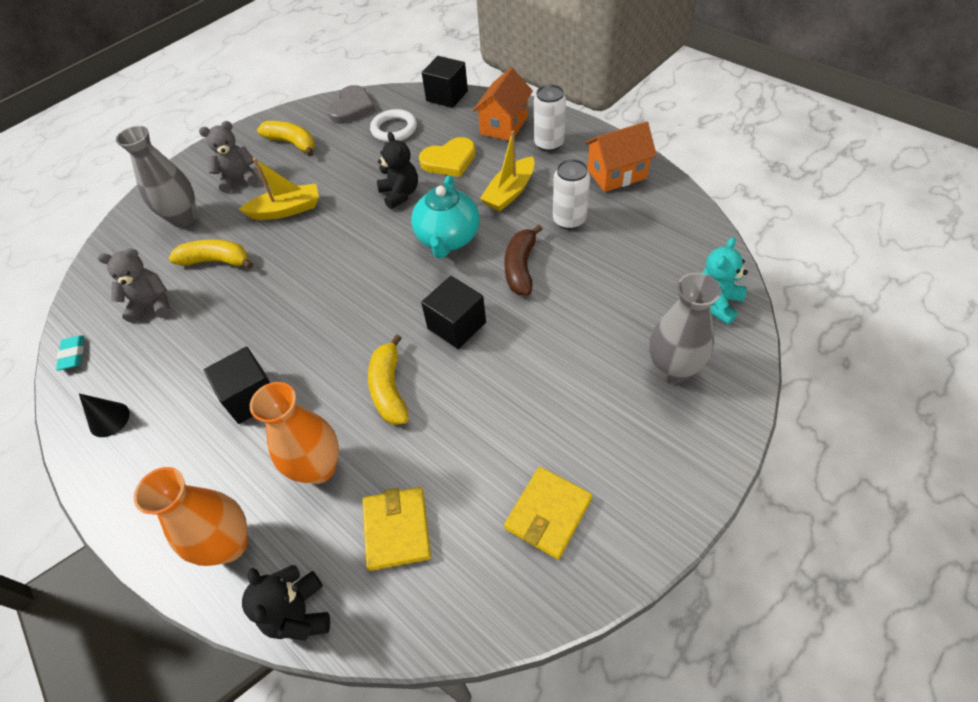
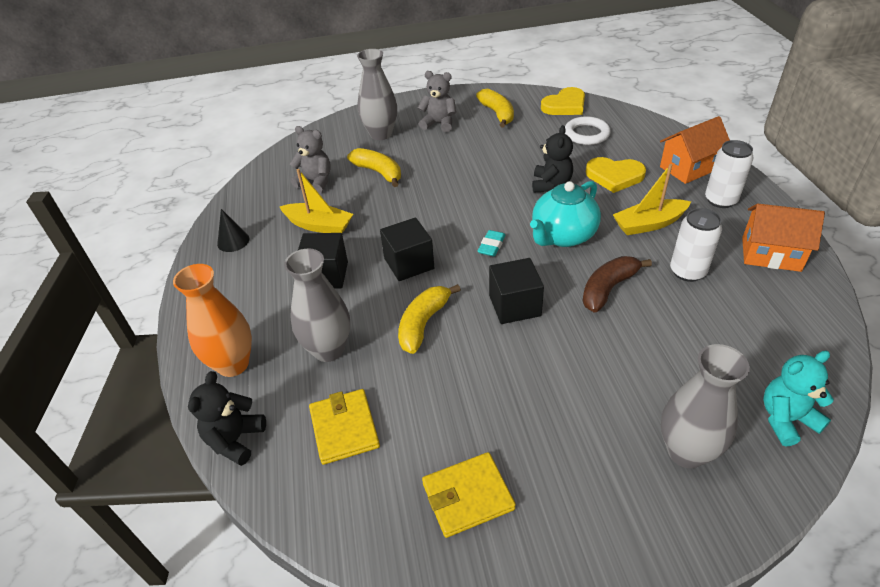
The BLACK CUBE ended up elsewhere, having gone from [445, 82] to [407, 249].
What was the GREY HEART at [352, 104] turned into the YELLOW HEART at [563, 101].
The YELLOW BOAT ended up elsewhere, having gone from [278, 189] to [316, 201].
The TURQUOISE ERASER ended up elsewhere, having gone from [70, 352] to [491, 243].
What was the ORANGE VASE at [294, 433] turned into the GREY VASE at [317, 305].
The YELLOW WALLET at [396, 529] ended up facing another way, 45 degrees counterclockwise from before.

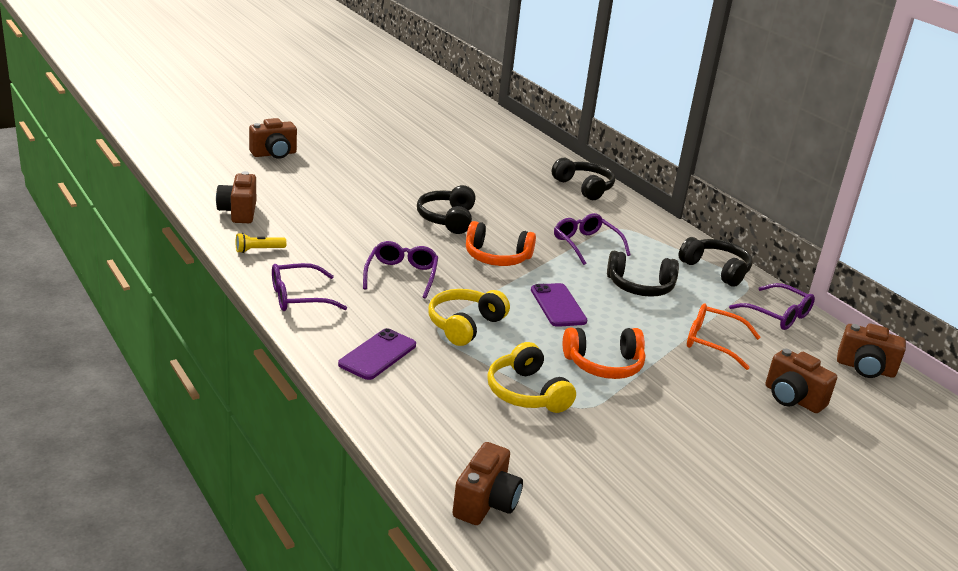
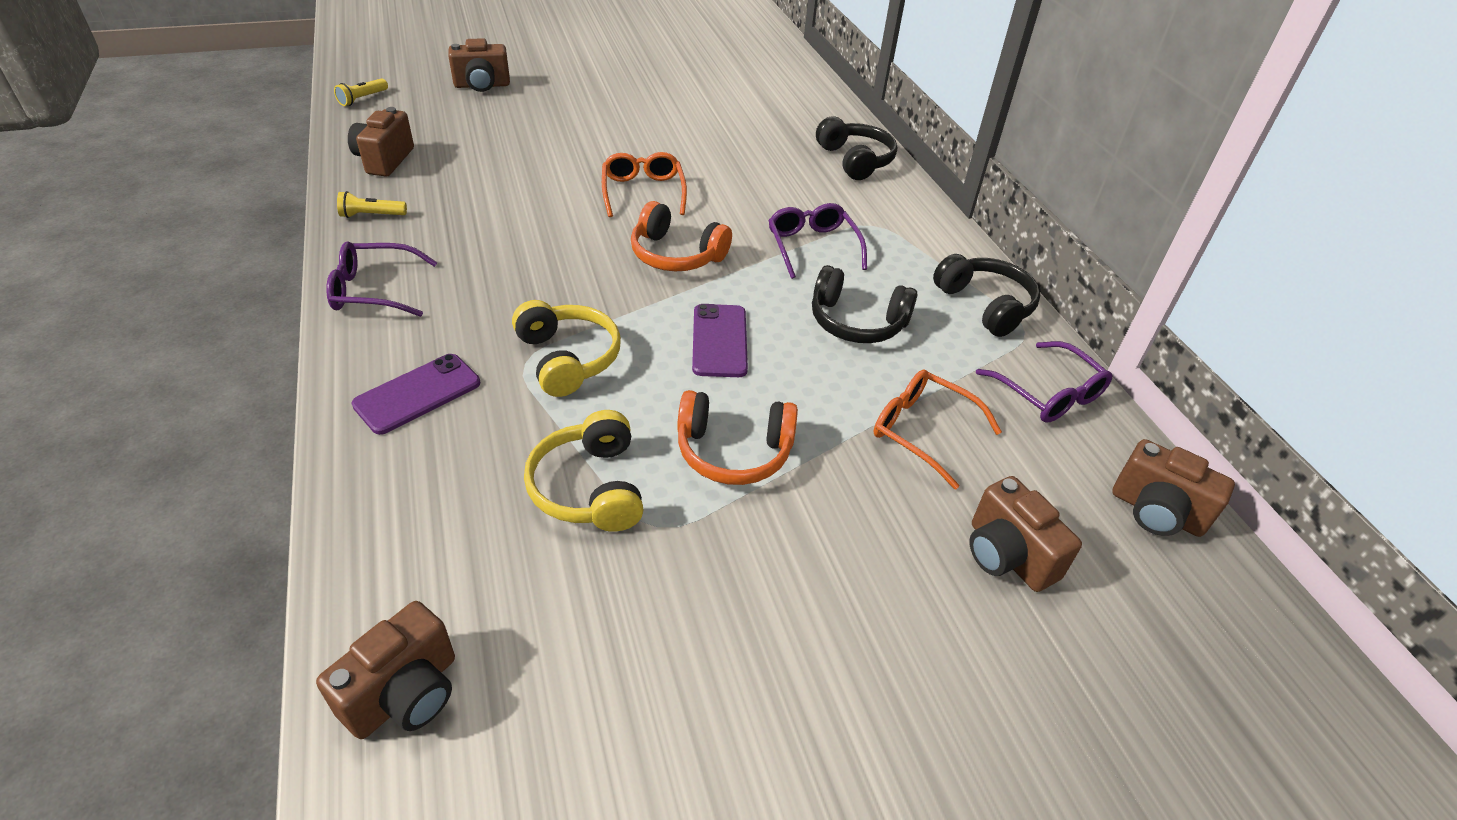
Where the BLACK HEADPHONES stood at [446, 209], the ORANGE GLASSES came to stand at [644, 184].
The second view lost the PURPLE GLASSES at [400, 270].
The YELLOW HEADPHONES at [469, 317] ended up facing another way, 105 degrees clockwise from before.
The second view gained the YELLOW FLASHLIGHT at [361, 92].

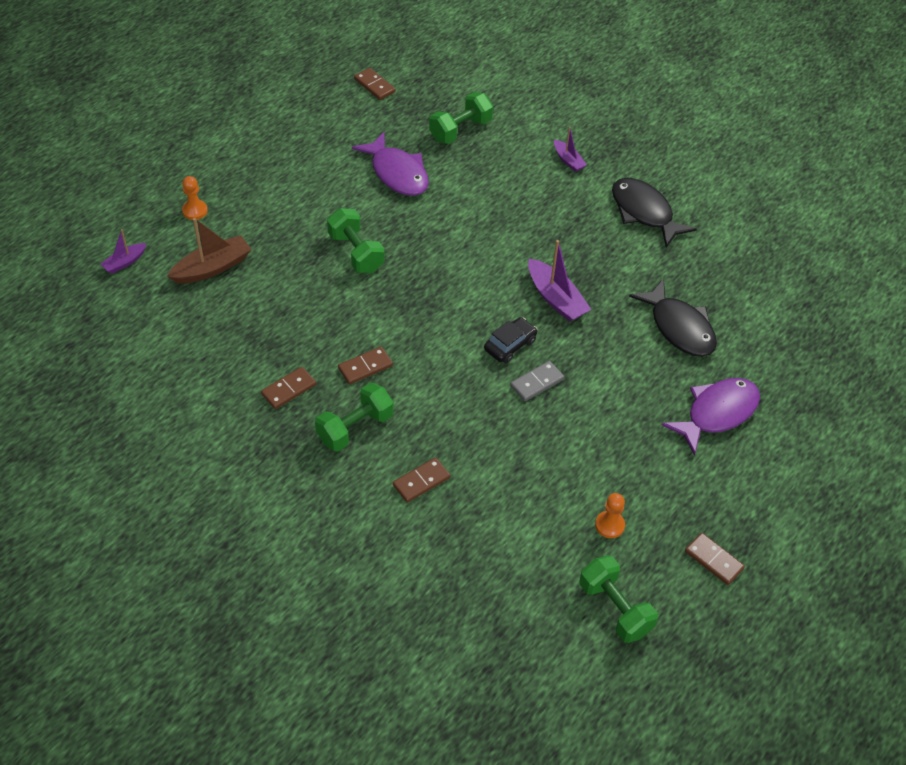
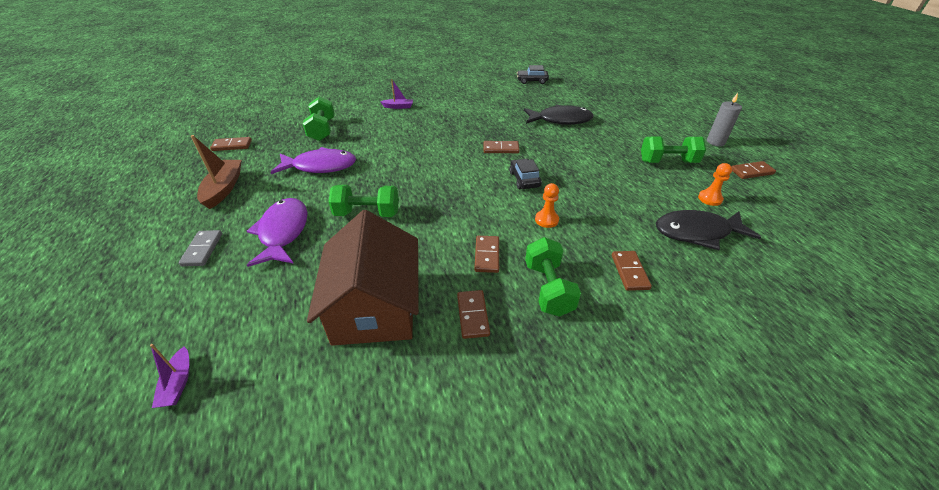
The ORANGE PAWN ended up elsewhere, having gone from [195, 198] to [547, 205].
The BLACK FISH ended up elsewhere, having gone from [654, 213] to [708, 230].
The BROWN BOAT ended up elsewhere, having gone from [209, 251] to [216, 172].
Where the PURPLE BOAT stood at [560, 281], the BROWN DOMINO came to stand at [501, 147].
The GREY DOMINO ended up elsewhere, having gone from [537, 381] to [200, 248].
The PURPLE FISH ended up elsewhere, having gone from [711, 417] to [277, 232].
The GREEN DUMBBELL ended up elsewhere, having gone from [618, 599] to [673, 150].
The second view gained the BLACK CAR at [533, 74].
The second view gained the GREY CANDLE at [724, 119].
The second view gained the BROWN HOUSE at [363, 278].

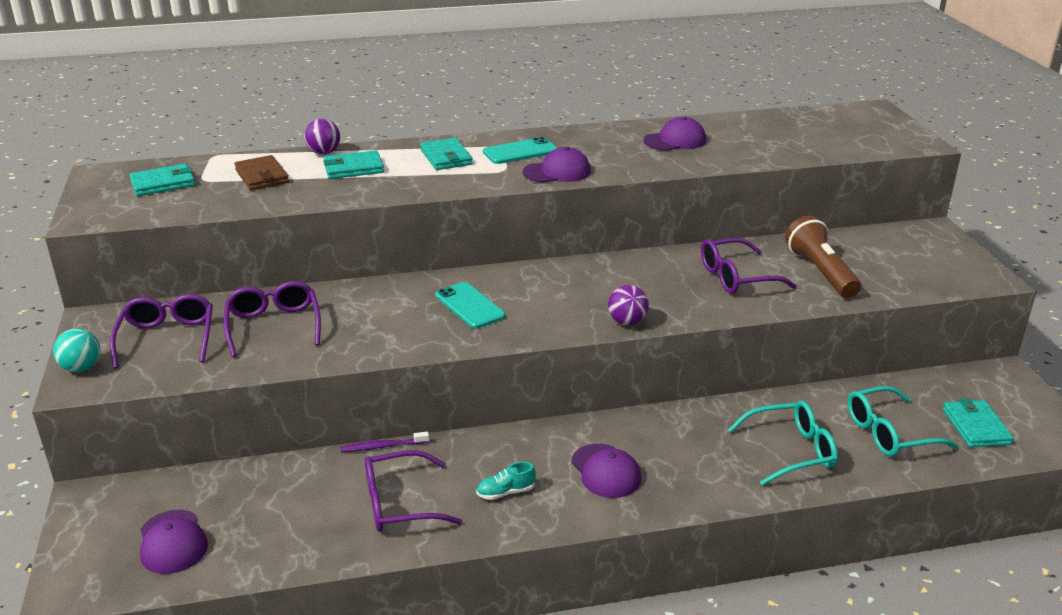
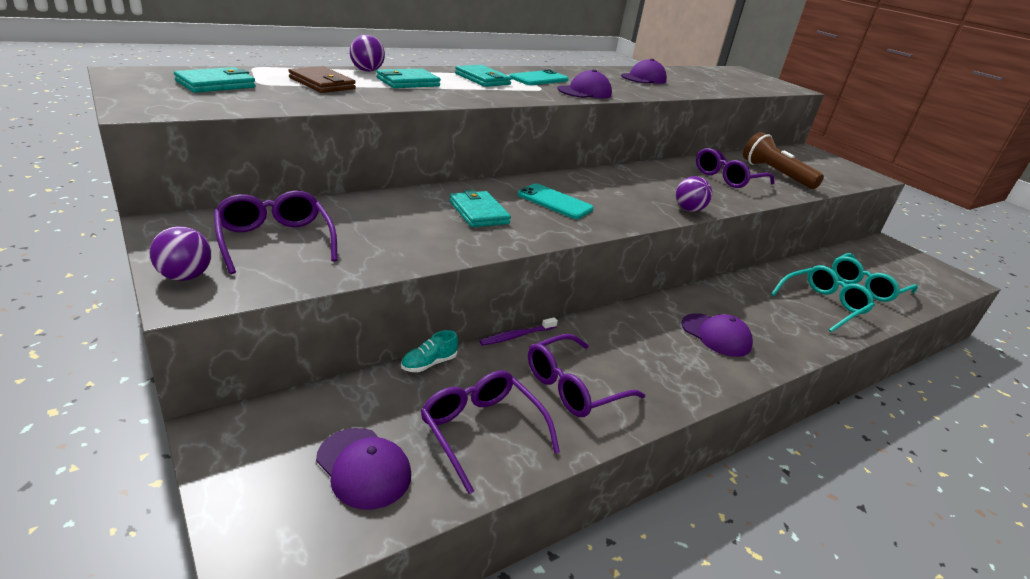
The PURPLE GLASSES ended up elsewhere, having gone from [272, 319] to [490, 432].
What was the TURQUOISE BALL at [77, 350] turned into the PURPLE BALL at [180, 253].
The TURQUOISE WALLET ended up elsewhere, having gone from [978, 422] to [480, 208].
The TURQUOISE SHOE ended up elsewhere, having gone from [506, 481] to [429, 351].

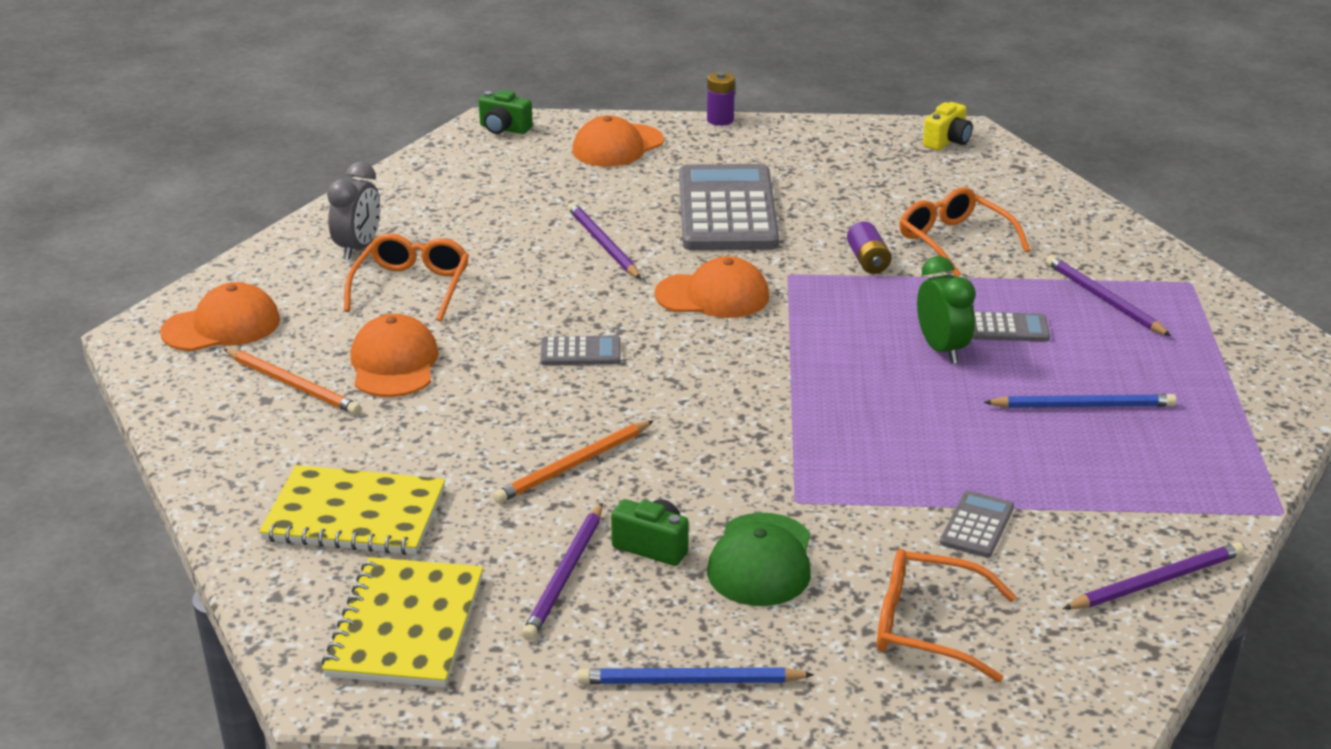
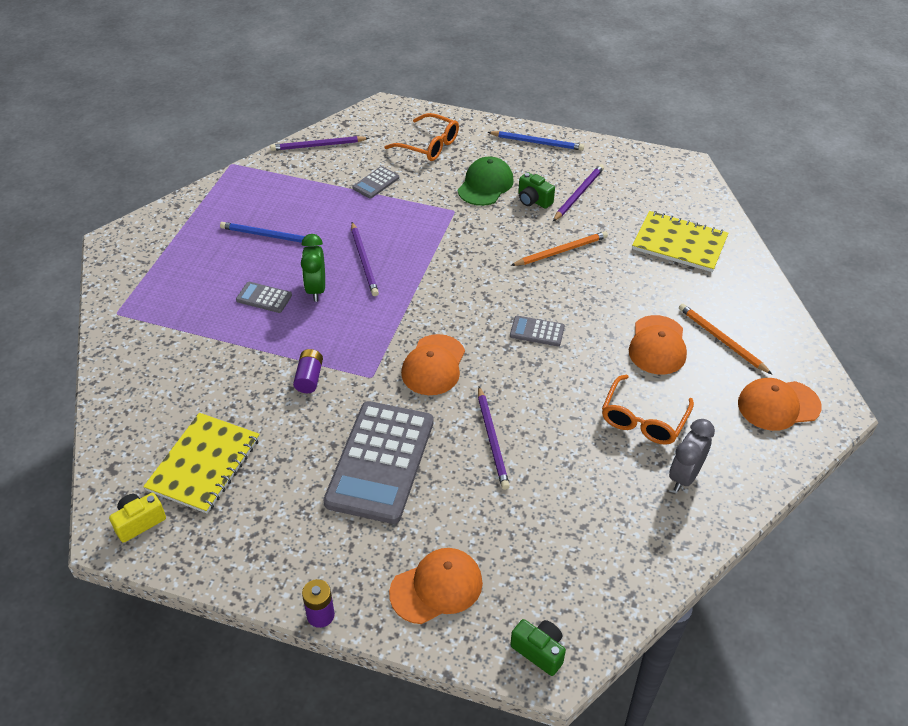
The second view lost the ORANGE GLASSES at [964, 232].
The PURPLE PENCIL ended up elsewhere, having gone from [1108, 295] to [365, 259].
The ORANGE CAP at [711, 287] ended up facing another way, 90 degrees counterclockwise from before.
The YELLOW NOTEBOOK ended up elsewhere, having gone from [402, 622] to [201, 463].

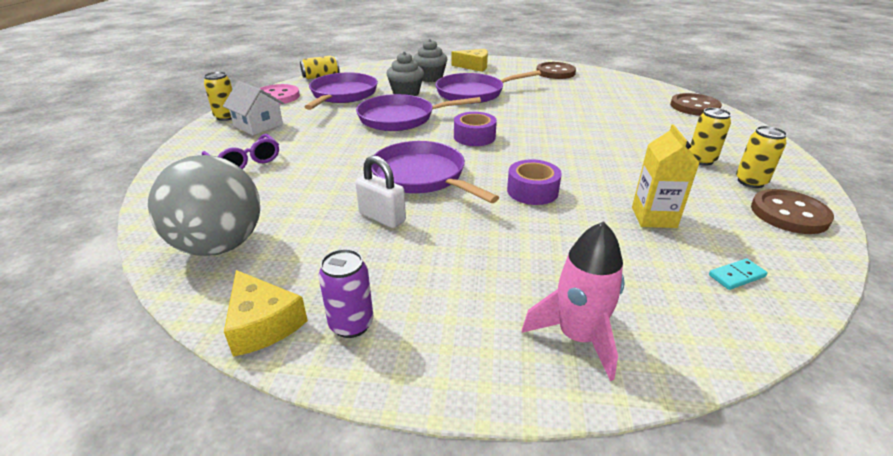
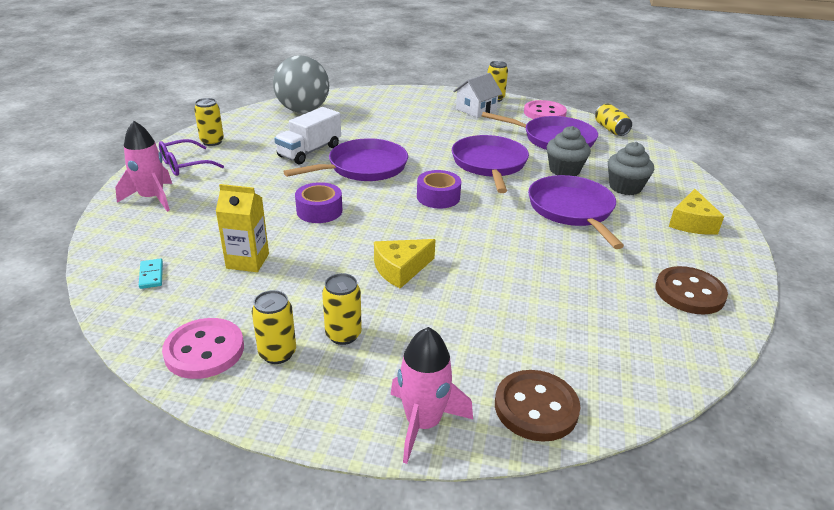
The PURPLE GLASSES ended up elsewhere, having gone from [240, 151] to [191, 157].
Where the WHITE PADLOCK stood at [380, 191], the WHITE TRUCK came to stand at [307, 135].
What was the BROWN BUTTON at [792, 211] turned into the PINK BUTTON at [203, 348].
What was the PURPLE CAN at [345, 293] turned into the YELLOW CAN at [209, 122].
The YELLOW CHEESE ended up elsewhere, having gone from [266, 313] to [405, 264].
The second view gained the PINK ROCKET at [432, 395].

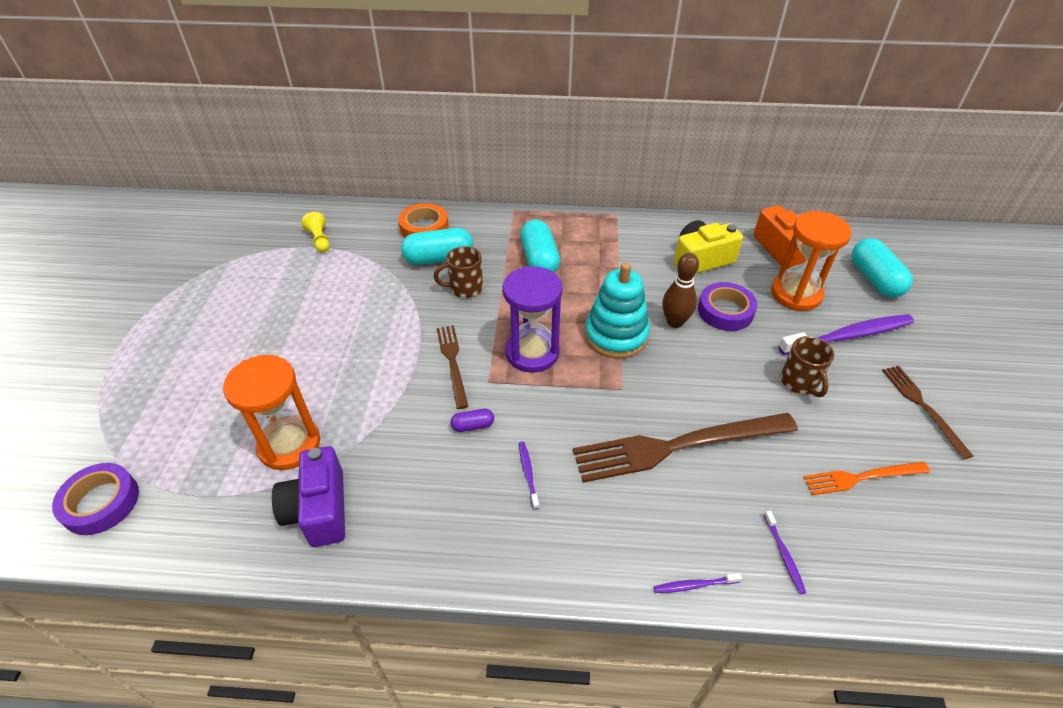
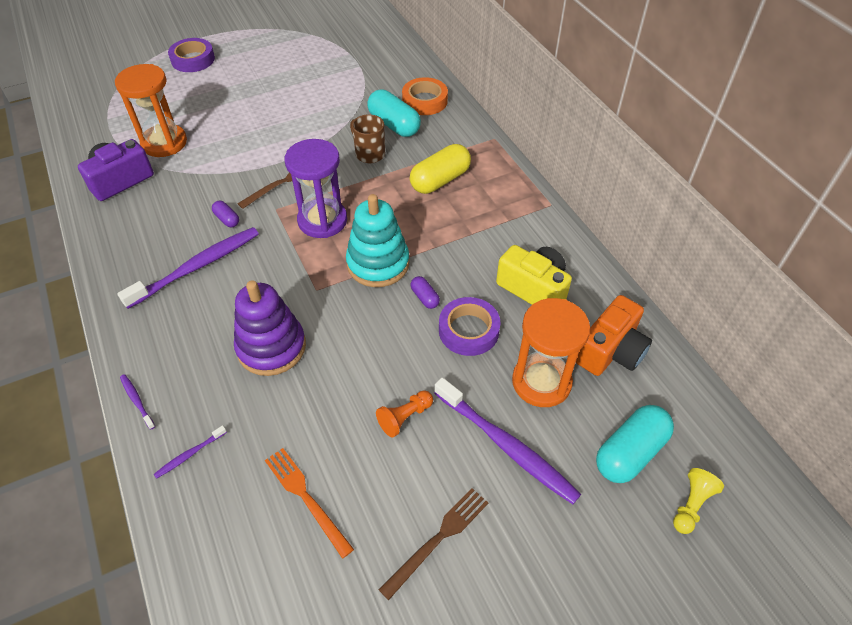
The YELLOW PAWN ended up elsewhere, having gone from [315, 232] to [698, 501].
What was the TURQUOISE CAPSULE at [540, 246] turned into the YELLOW CAPSULE at [440, 169].
Where the BROWN BOWLING PIN stood at [680, 290], the PURPLE CAPSULE came to stand at [425, 292].
Where the BROWN MUG stood at [807, 366], the ORANGE PAWN came to stand at [404, 414].
Where the BROWN FORK stood at [685, 448], the PURPLE STACKING TOY came to stand at [270, 328].
The size of the PURPLE TOOTHBRUSH at [529, 476] changed by a factor of 2.29.
The PURPLE TAPE ended up elsewhere, having gone from [95, 499] to [191, 55].

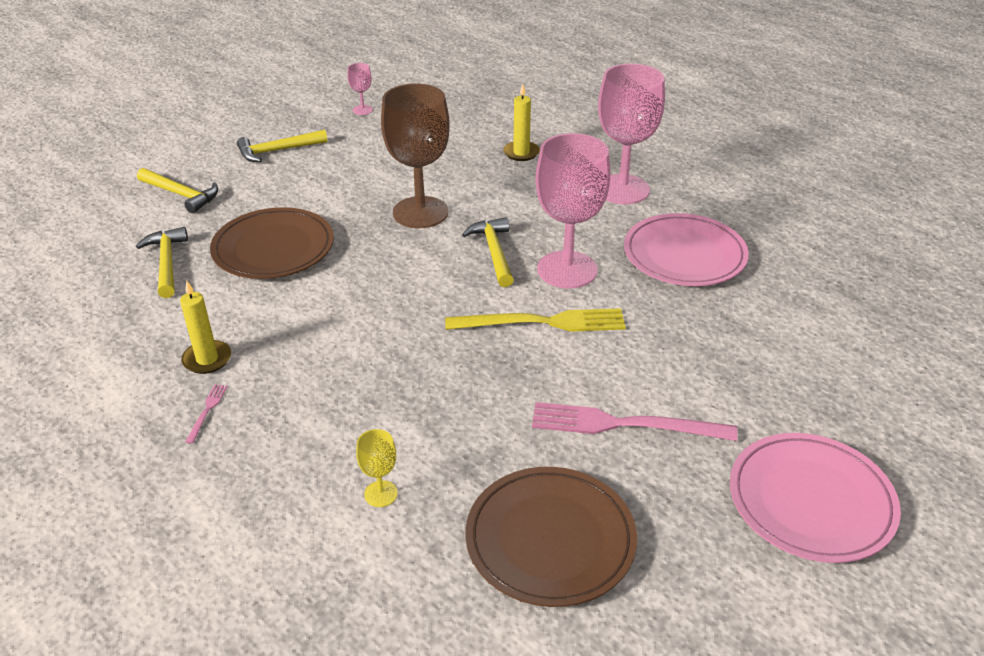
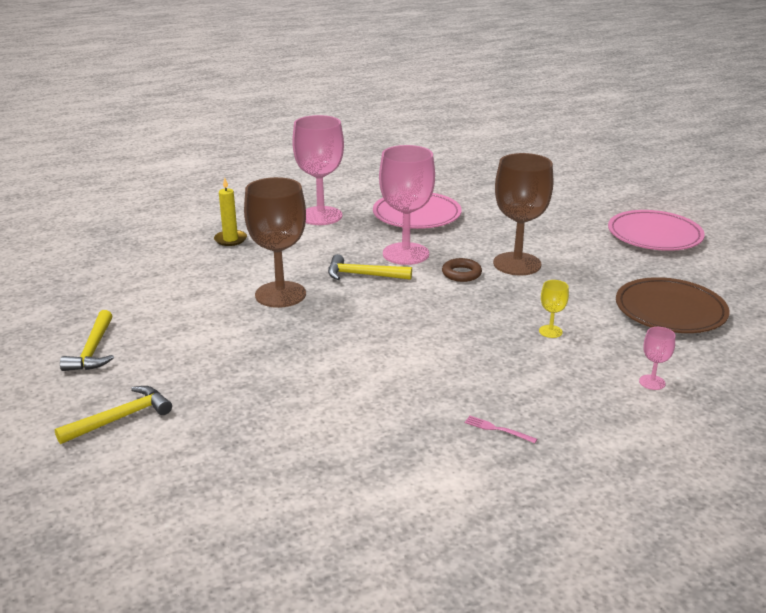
The PINK GOBLET ended up elsewhere, having gone from [360, 89] to [657, 358].
The second view lost the BROWN PLATE at [272, 243].
The second view lost the YELLOW HAMMER at [162, 262].
The second view lost the YELLOW CANDLE at [205, 327].
Where the YELLOW FORK stood at [535, 320], the BROWN RING came to stand at [462, 270].
The second view lost the PINK FORK at [635, 421].
The YELLOW GOBLET ended up elsewhere, having gone from [377, 468] to [554, 309].
The second view gained the BROWN GOBLET at [523, 214].

